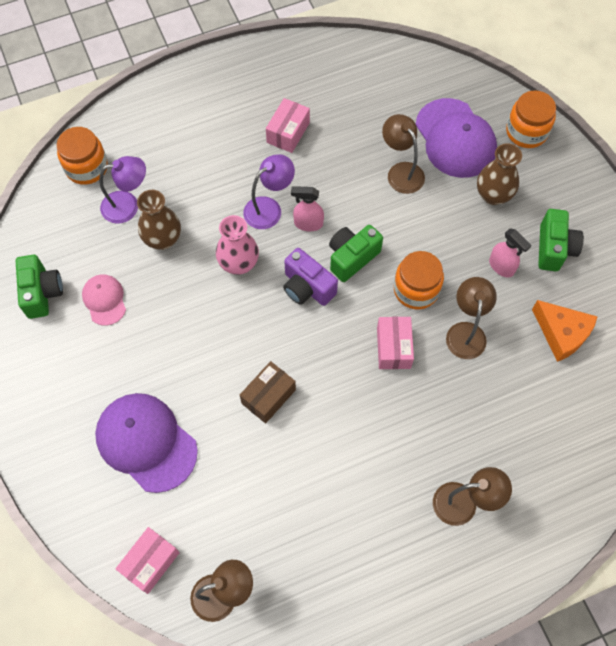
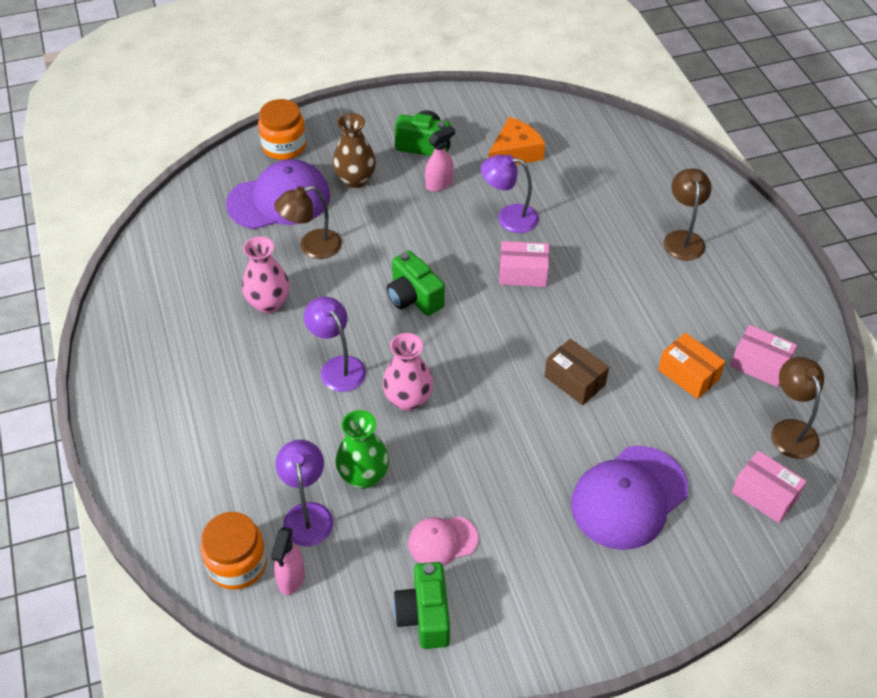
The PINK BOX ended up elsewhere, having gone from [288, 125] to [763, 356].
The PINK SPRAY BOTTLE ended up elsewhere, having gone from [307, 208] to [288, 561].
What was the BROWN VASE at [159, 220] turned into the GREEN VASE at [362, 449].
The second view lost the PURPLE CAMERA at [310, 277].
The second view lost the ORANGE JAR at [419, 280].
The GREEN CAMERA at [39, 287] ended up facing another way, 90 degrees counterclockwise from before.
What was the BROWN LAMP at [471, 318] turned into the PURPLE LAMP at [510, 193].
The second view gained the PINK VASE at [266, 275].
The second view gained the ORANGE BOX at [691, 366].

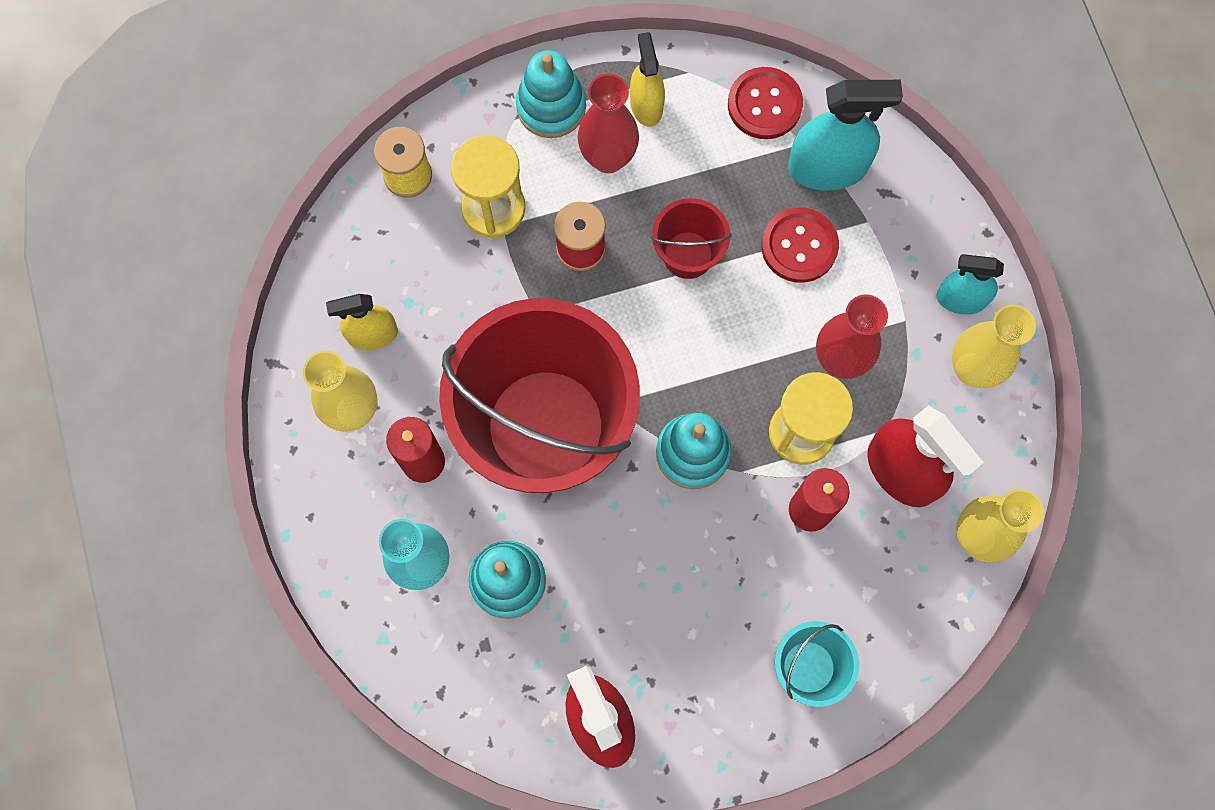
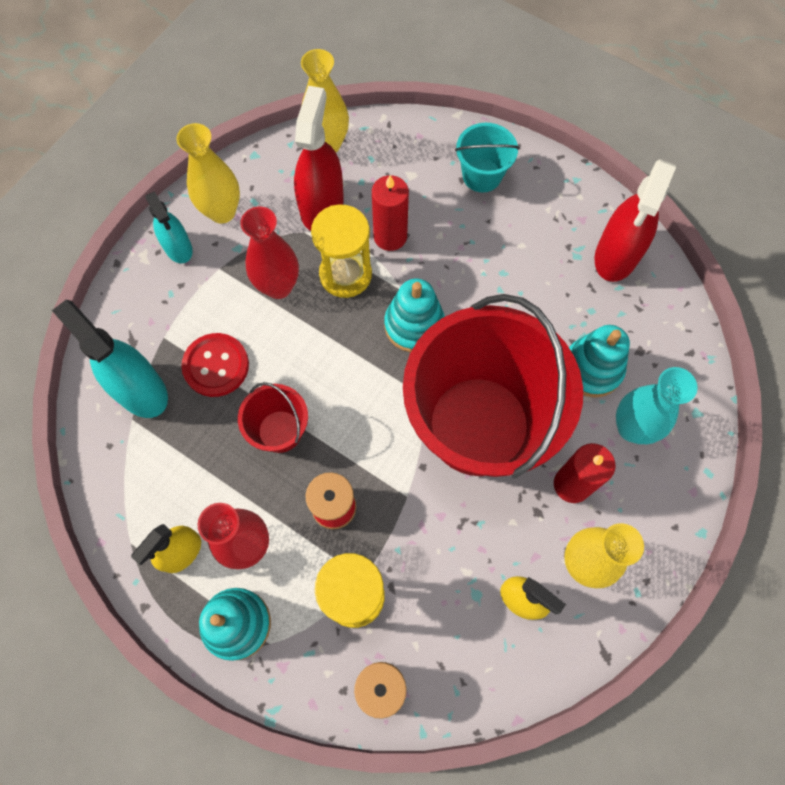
The second view lost the RED BUTTON at [765, 103].

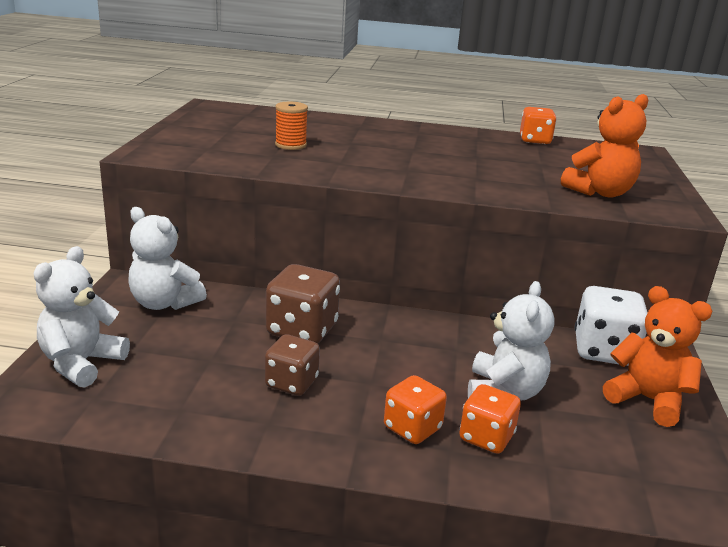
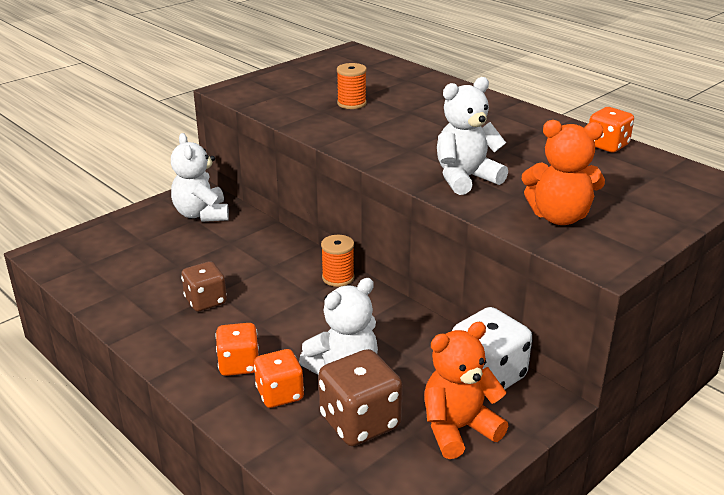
The WHITE TEDDY BEAR ended up elsewhere, having gone from [82, 317] to [472, 136].
The BROWN DICE ended up elsewhere, having gone from [303, 303] to [360, 397].
The ORANGE TEDDY BEAR at [657, 356] ended up facing another way, 105 degrees counterclockwise from before.
The second view gained the ORANGE SPOOL at [338, 261].

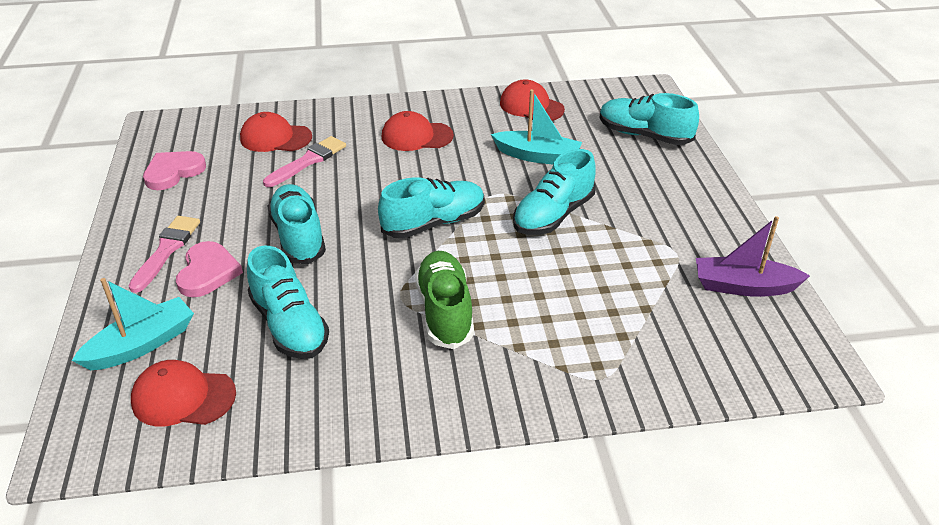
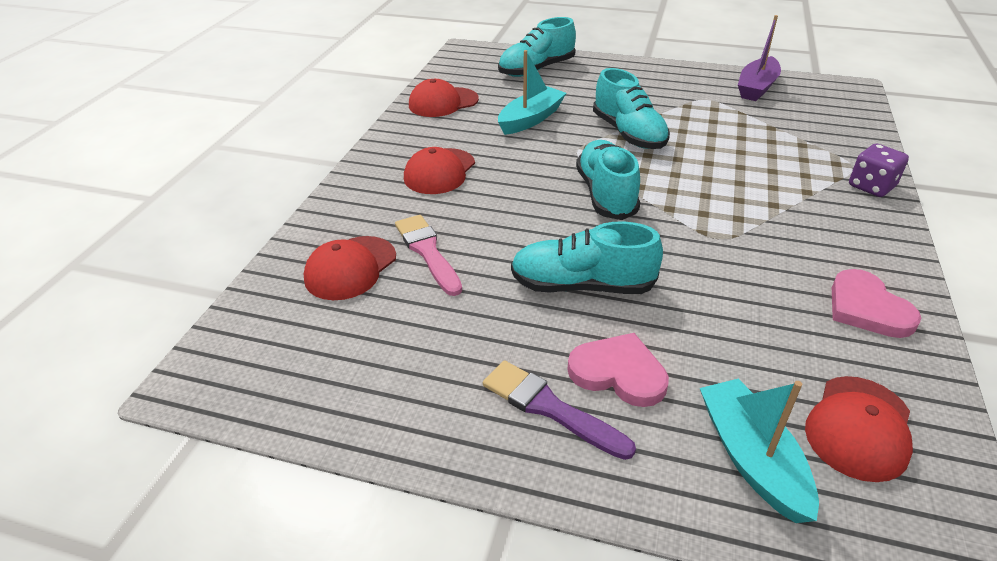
The PINK HEART ended up elsewhere, having gone from [174, 170] to [876, 303].
What was the PINK BRUSH at [164, 254] turned into the PURPLE BRUSH at [559, 410].
The second view lost the TURQUOISE SHOE at [288, 302].
The second view lost the GREEN SHOE at [444, 300].
The second view gained the PURPLE DICE at [879, 170].

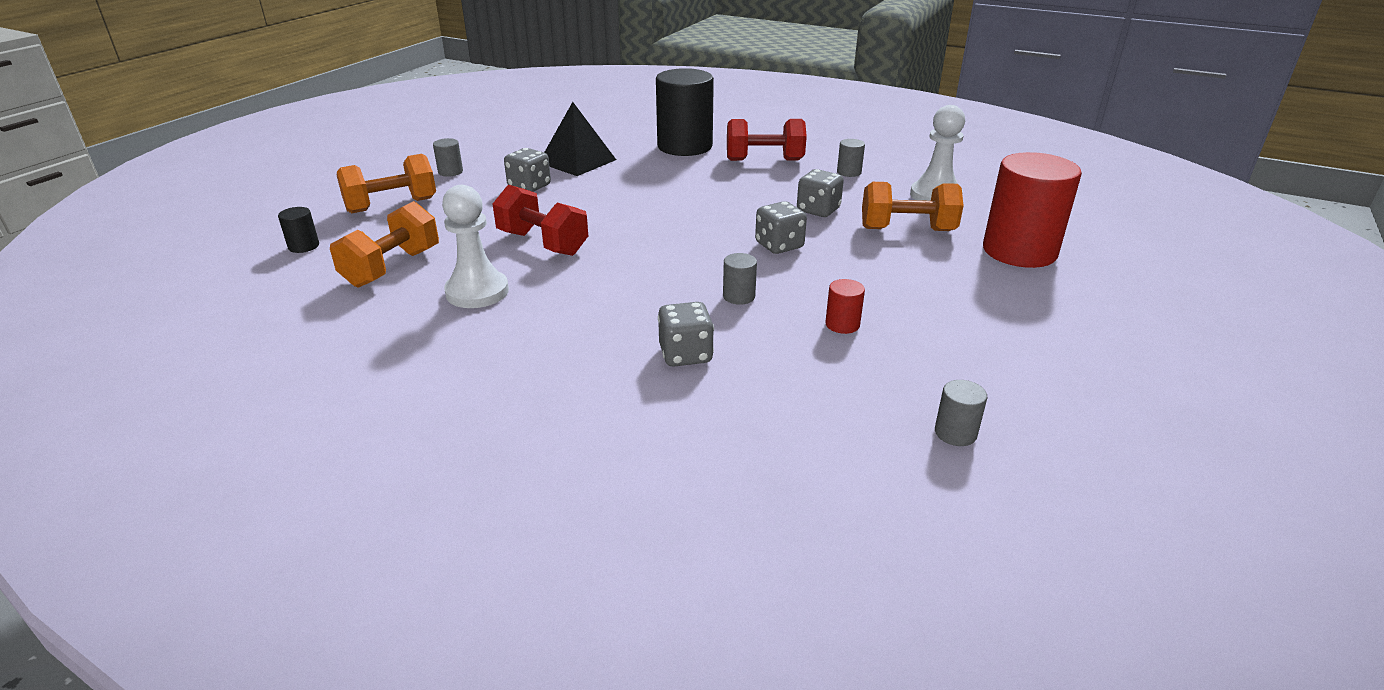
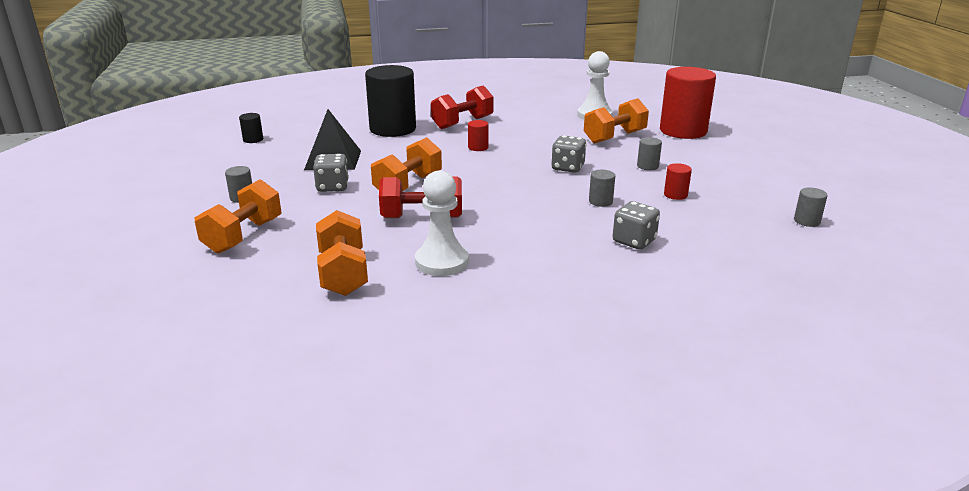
The GREY CYLINDER ended up elsewhere, having gone from [851, 158] to [649, 153].
The second view lost the GREY DICE at [820, 193].
The BLACK CYLINDER ended up elsewhere, having gone from [298, 230] to [251, 128].
The second view gained the RED CYLINDER at [478, 135].
The second view gained the ORANGE DUMBBELL at [406, 164].

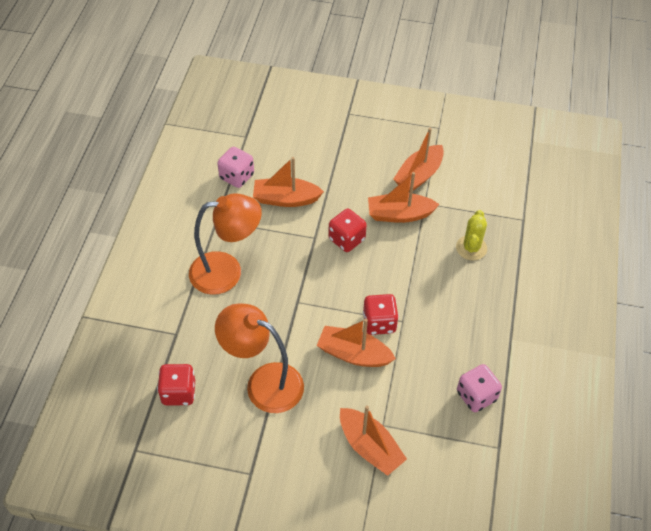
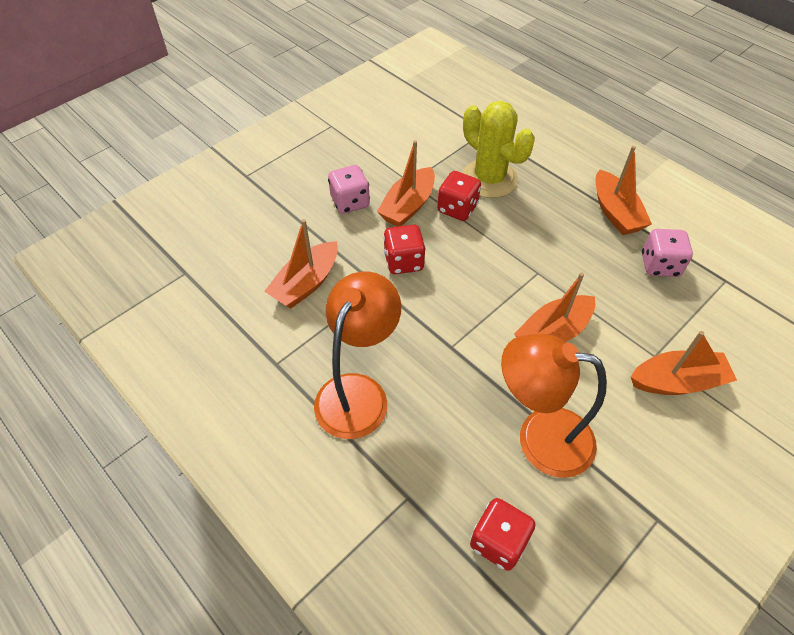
The ORANGE BOAT ended up elsewhere, having gone from [418, 160] to [624, 190].
The PINK DICE ended up elsewhere, having gone from [235, 167] to [349, 189].
The size of the YELLOW CACTUS at [471, 235] changed by a factor of 1.62.
The RED DICE ended up elsewhere, having gone from [381, 314] to [459, 196].
The ORANGE LAMP at [259, 358] ended up facing another way, 45 degrees clockwise from before.

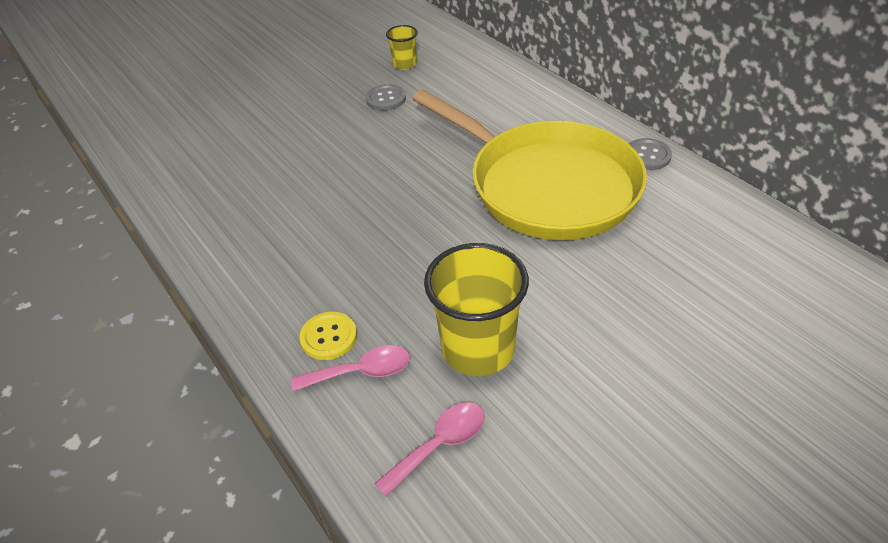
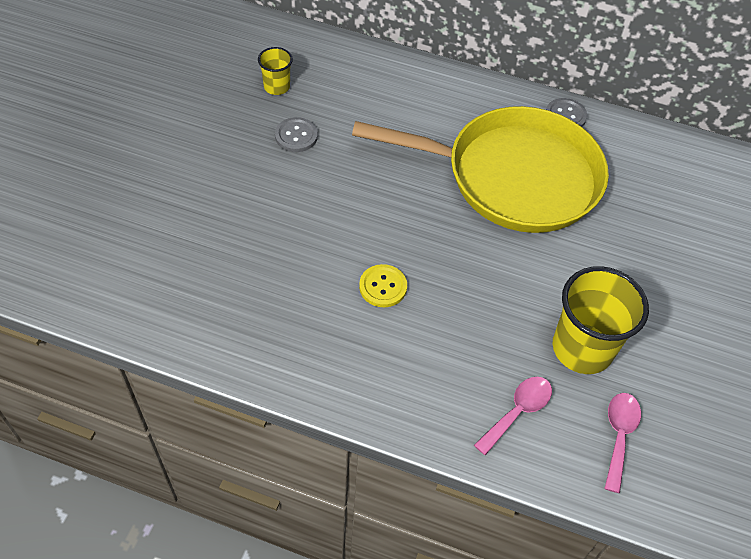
The YELLOW BUTTON ended up elsewhere, having gone from [328, 336] to [383, 285].

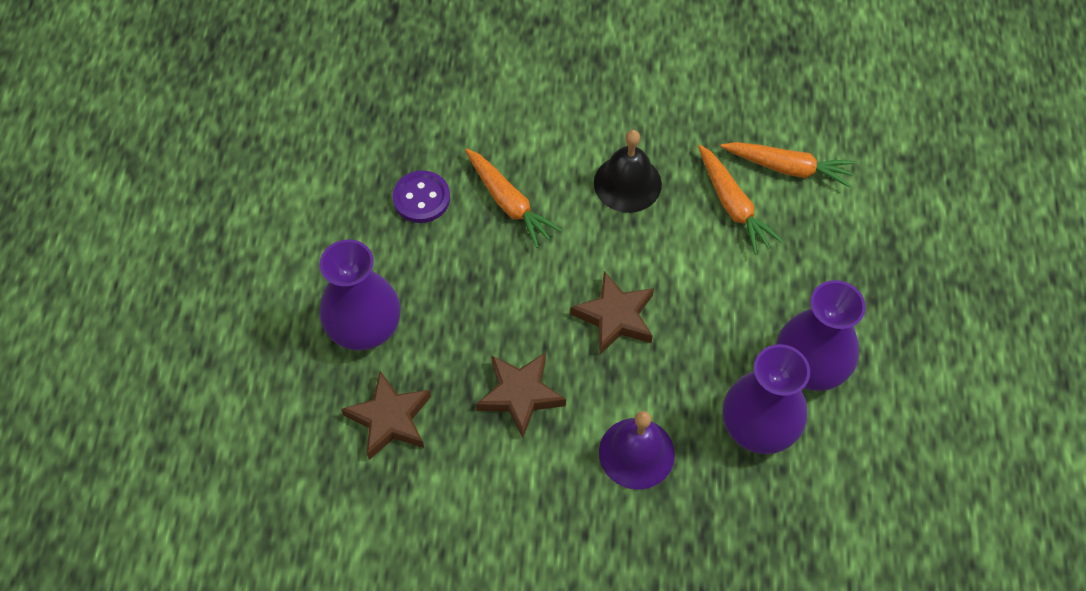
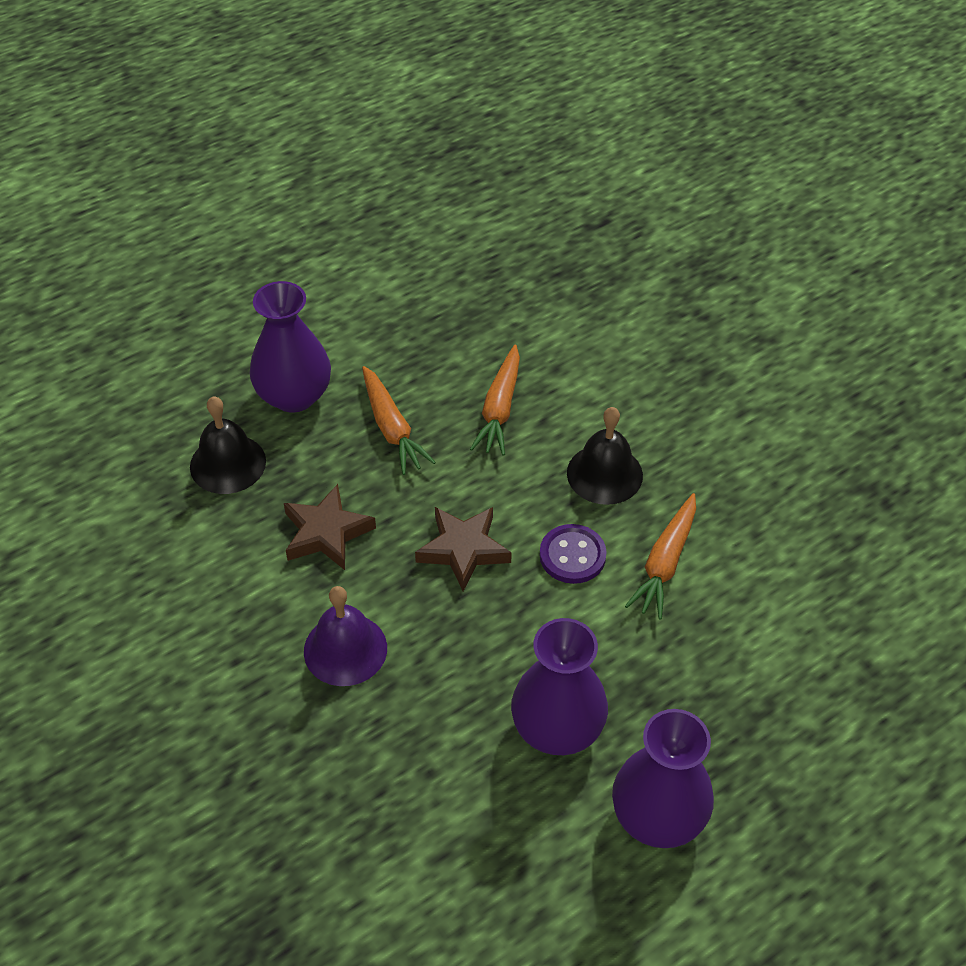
The ORANGE CARROT ended up elsewhere, having gone from [787, 165] to [399, 420].
The PURPLE BUTTON ended up elsewhere, having gone from [421, 197] to [573, 554].
The PURPLE VASE ended up elsewhere, having gone from [766, 399] to [663, 778].
Where the BROWN STAR stood at [386, 415], the BLACK BELL came to stand at [228, 445].

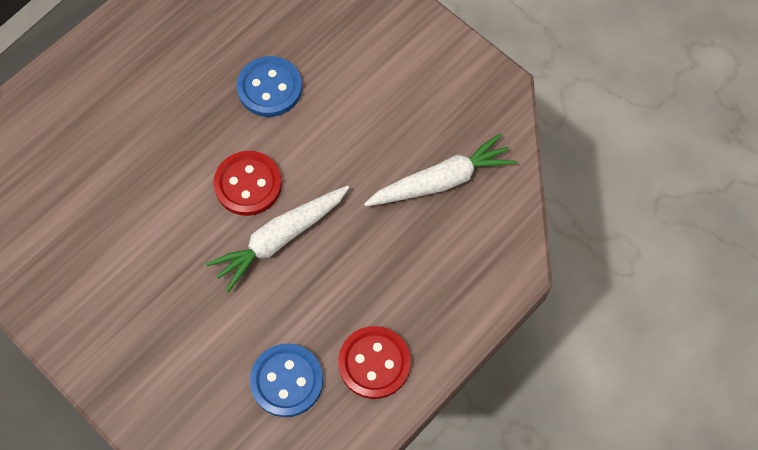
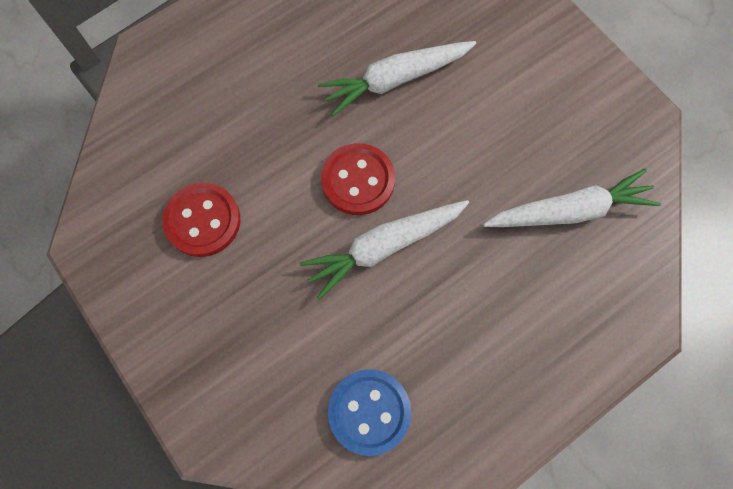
Where the BLUE BUTTON stood at [269, 86], the WHITE CARROT came to stand at [397, 78].
The RED BUTTON ended up elsewhere, having gone from [374, 362] to [201, 220].

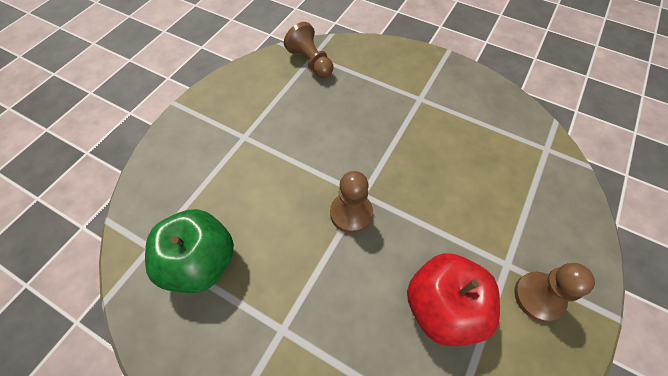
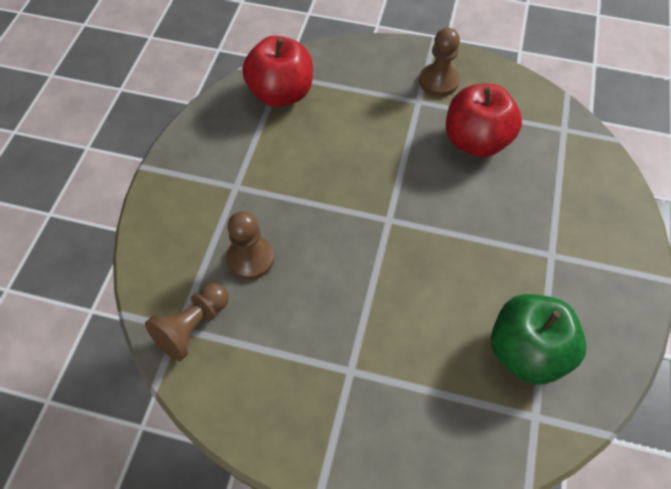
The BROWN PAWN ended up elsewhere, having gone from [351, 202] to [250, 245].
The second view gained the RED APPLE at [277, 71].

